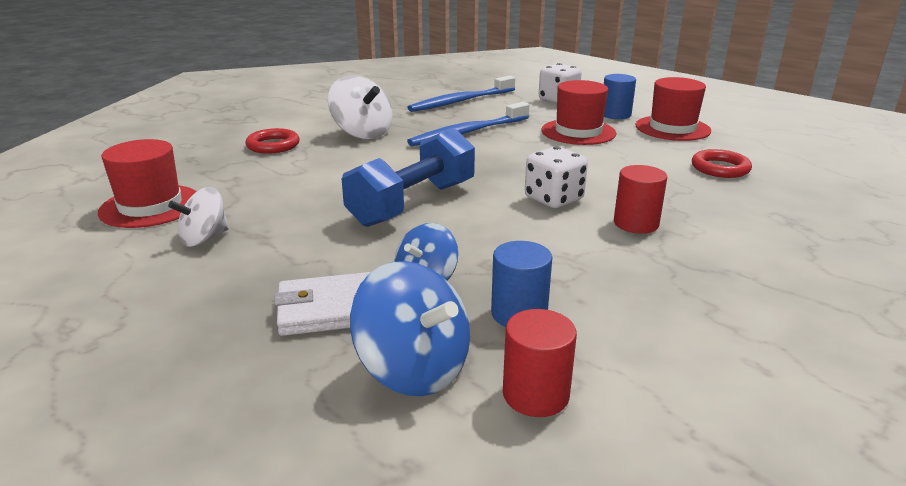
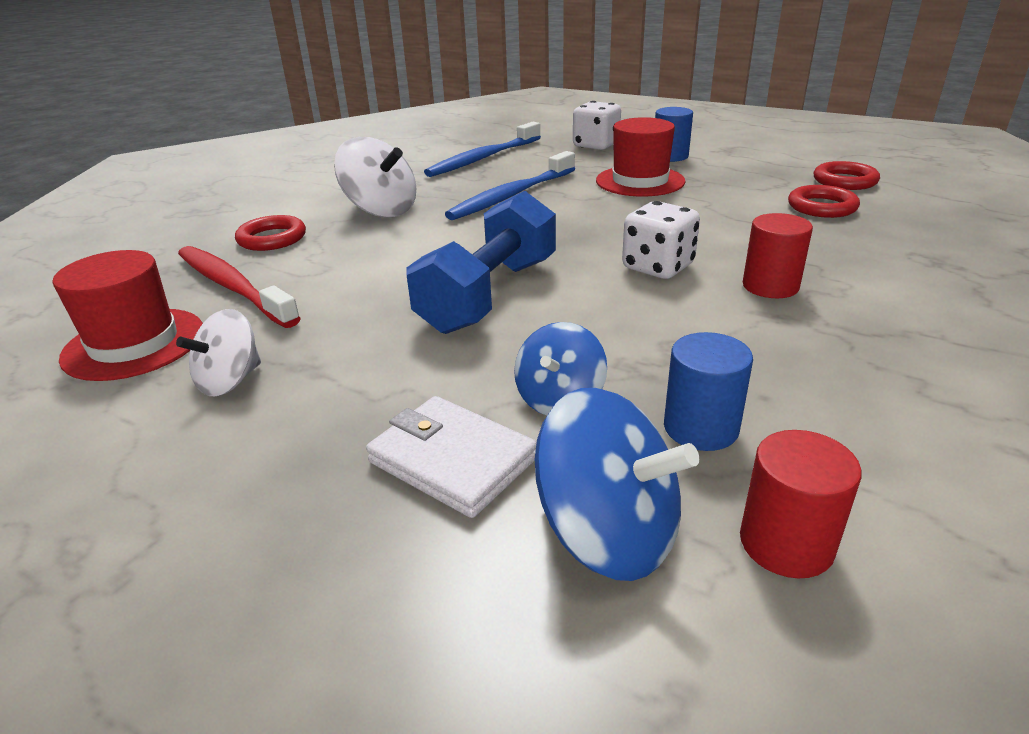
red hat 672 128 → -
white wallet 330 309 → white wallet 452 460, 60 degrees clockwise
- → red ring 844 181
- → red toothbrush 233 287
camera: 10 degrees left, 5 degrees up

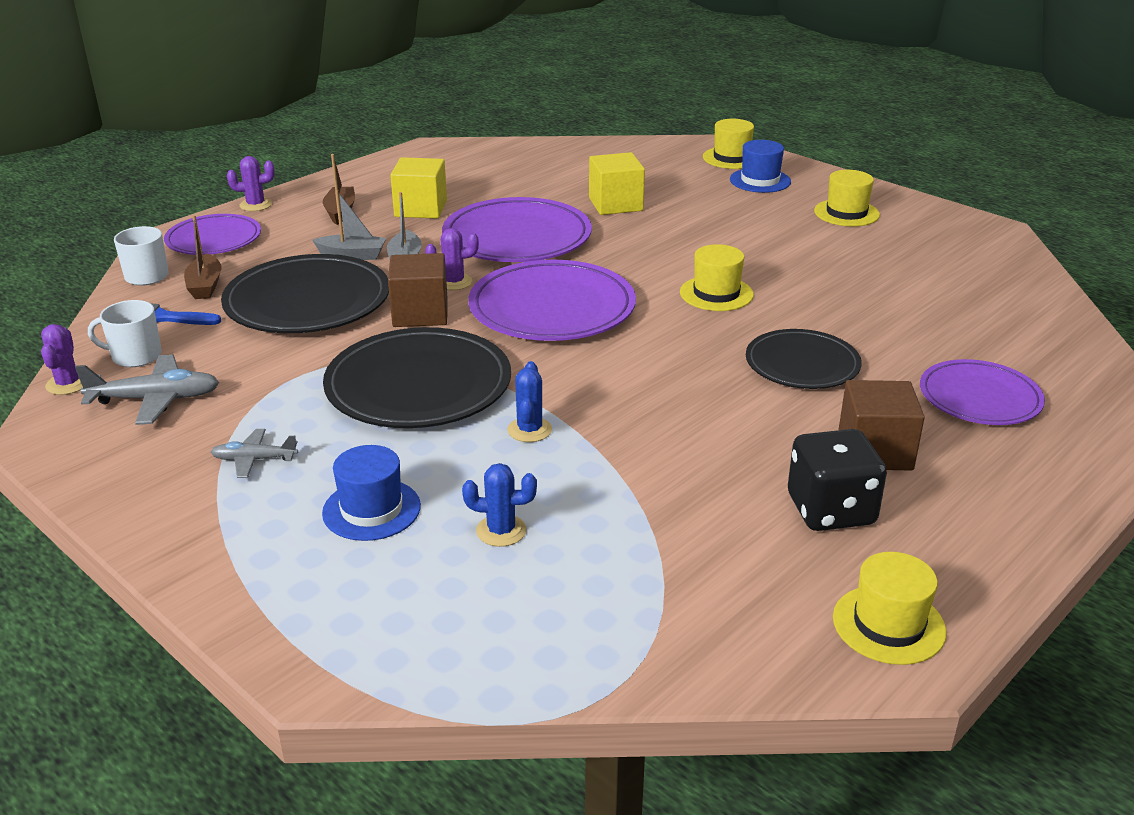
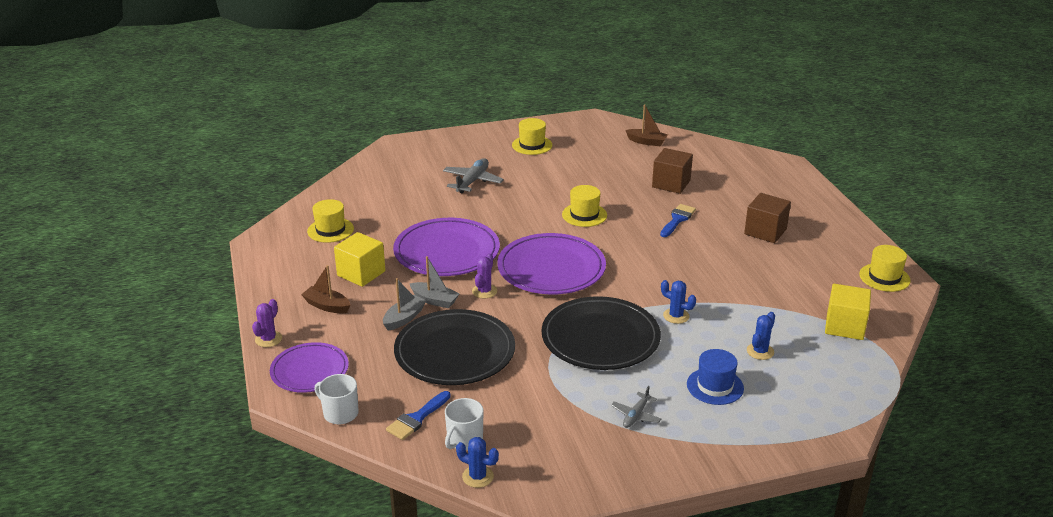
yellow hat 731 158 → yellow hat 330 230, relocated
blue hat 760 180 → -
yellow cube 615 204 → yellow cube 844 326, relocated
brown boat 205 286 → brown boat 647 142, relocated
brown cube 420 313 → brown cube 671 184, relocated
purple cactus 68 384 → blue cactus 478 476
black plate 802 364 → blue brush 677 219
grey plane 155 399 → grey plane 472 181, relocated
purple plate 979 398 → -
black dice 830 510 → -
camera: 60 degrees left, 0 degrees up

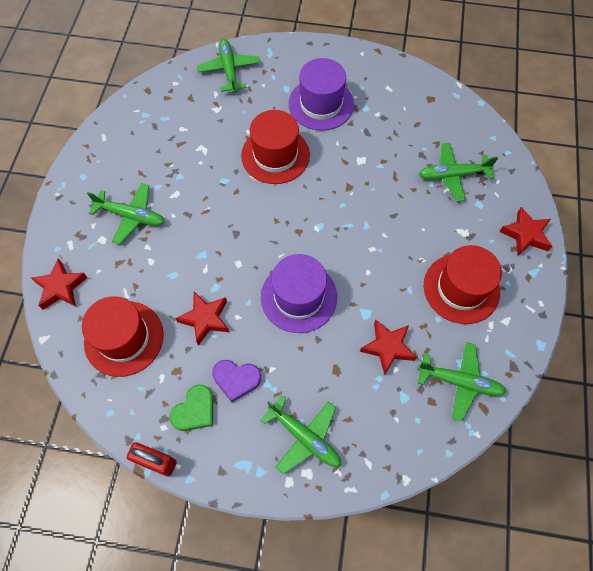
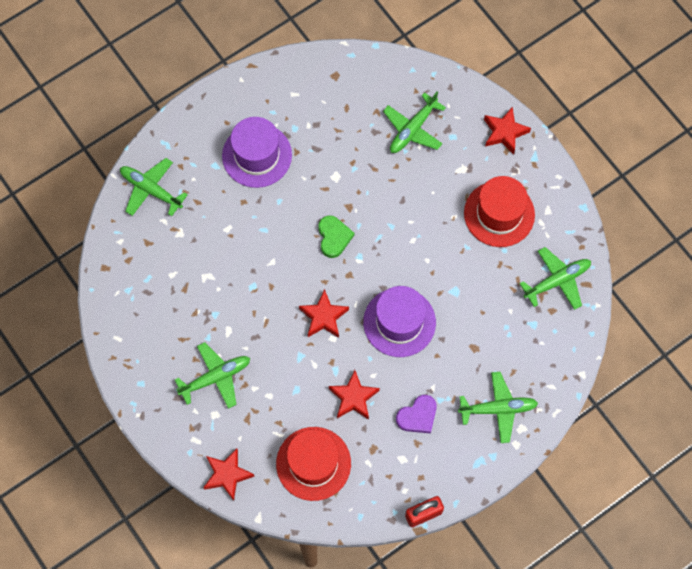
red hat 275 155 → -
red star 388 347 → red star 324 317, relocated
green heart 195 410 → green heart 334 237, relocated
camera: 45 degrees left, 5 degrees up

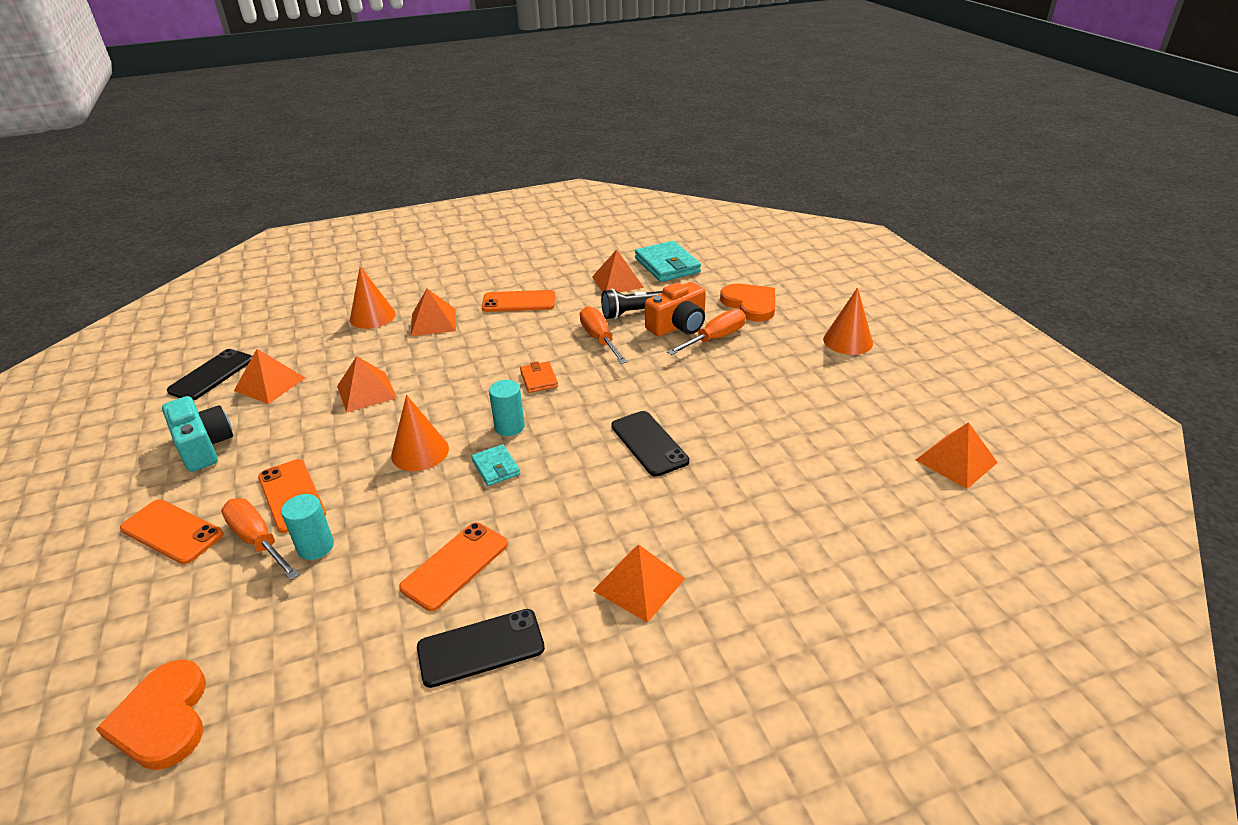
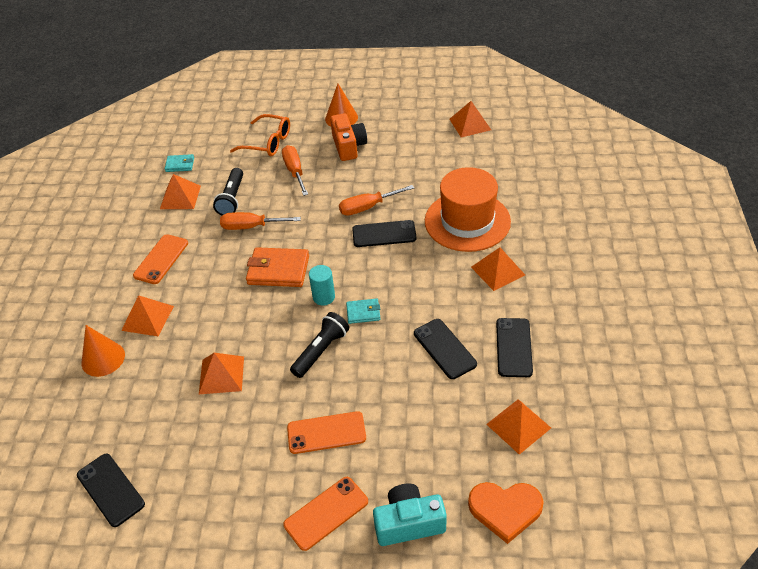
turquoise wallet 667 265 → turquoise wallet 180 165, x0.54
orange camera 678 325 → orange camera 348 146, relocated
orange heart 750 304 → orange glasses 267 142
orange pyramid 270 384 → orange pyramid 518 426, relocated
orange wallet 539 379 → orange wallet 278 270, x1.84
orange cone 420 452 → black flashlight 321 351
turquoise camera 204 446 → turquoise camera 409 523, relocated
turquoise cylinder 315 547 → -
orange screwdriver 258 541 → orange screwdriver 368 207, relocated
orange phone 455 565 → black phone 444 349
- → orange hat 467 221
camera: 65 degrees left, 10 degrees up

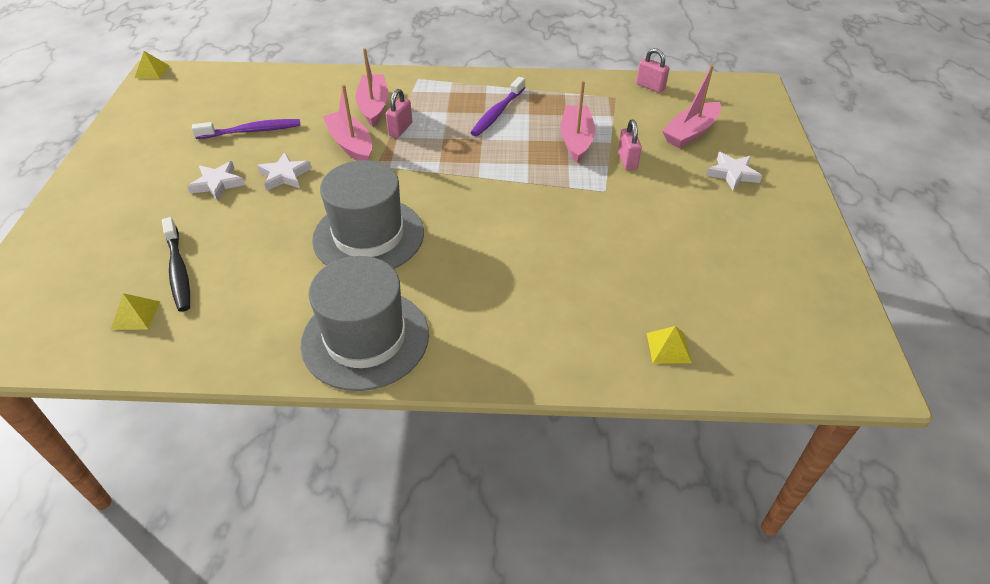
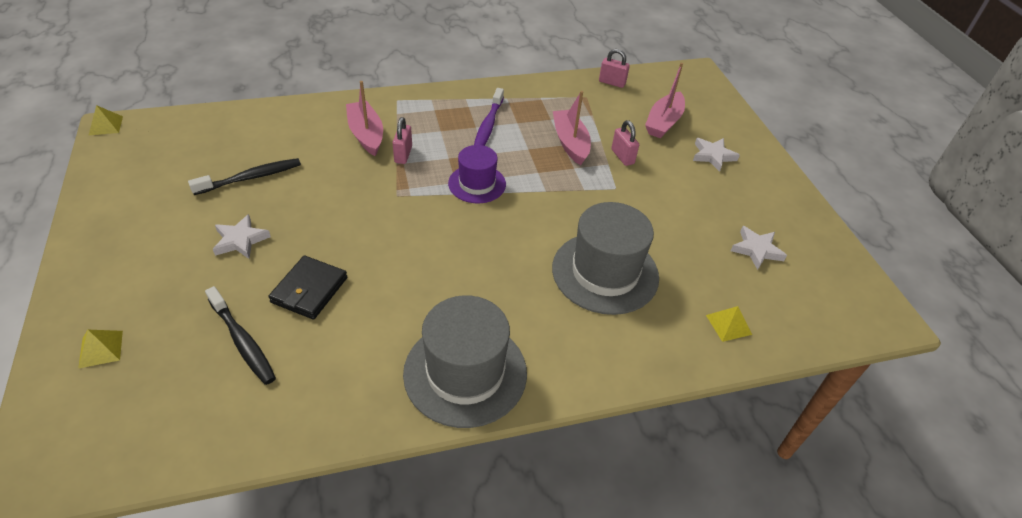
pink boat 351 144 → -
purple toothbrush 252 131 → black toothbrush 251 178
white star 284 175 → white star 756 250, relocated
grey hat 368 236 → grey hat 605 272, relocated
yellow pyramid 135 315 → yellow pyramid 100 349, relocated
- → purple hat 477 184
- → black wallet 309 290
camera: 20 degrees left, 0 degrees up

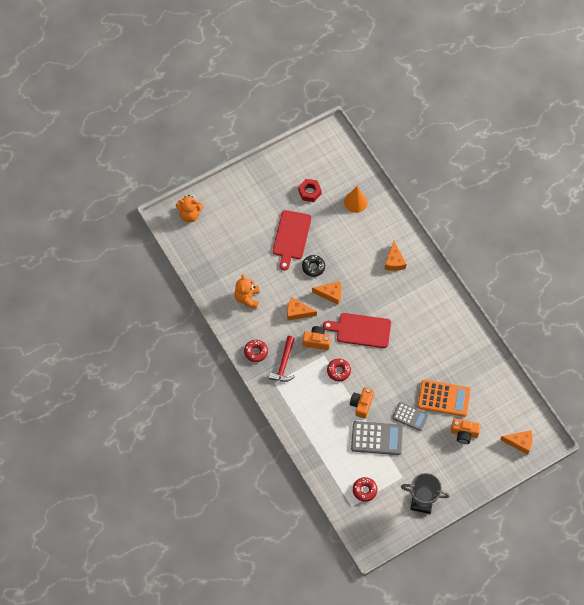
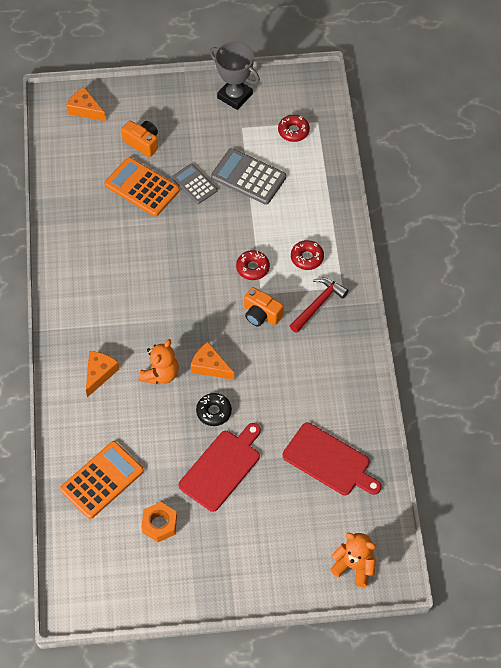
red nut 309 192 → orange nut 159 524
orange cone 355 202 → orange calculator 102 480
orange teddy bear 247 298 → orange teddy bear 160 374, relocated
orange cheese 297 312 → -
red cutting board 361 330 → red cutting board 329 461, relocated
red donut 256 352 → red donut 307 258, relocated
orange camera 361 404 → -
camera: 155 degrees left, 5 degrees down

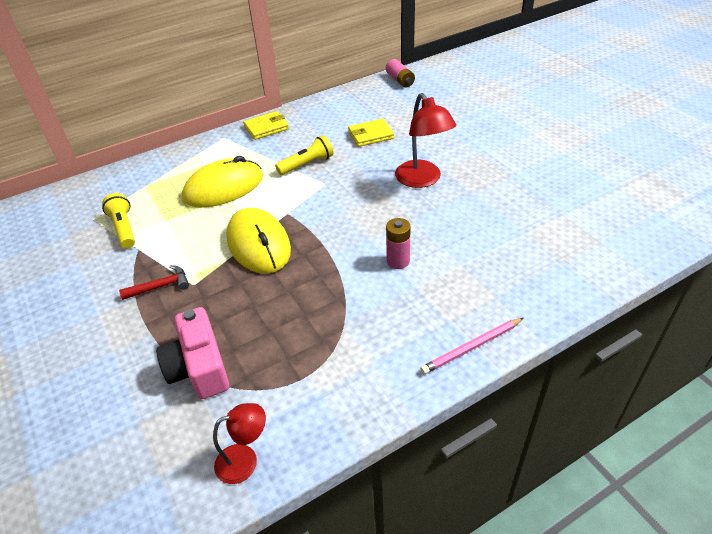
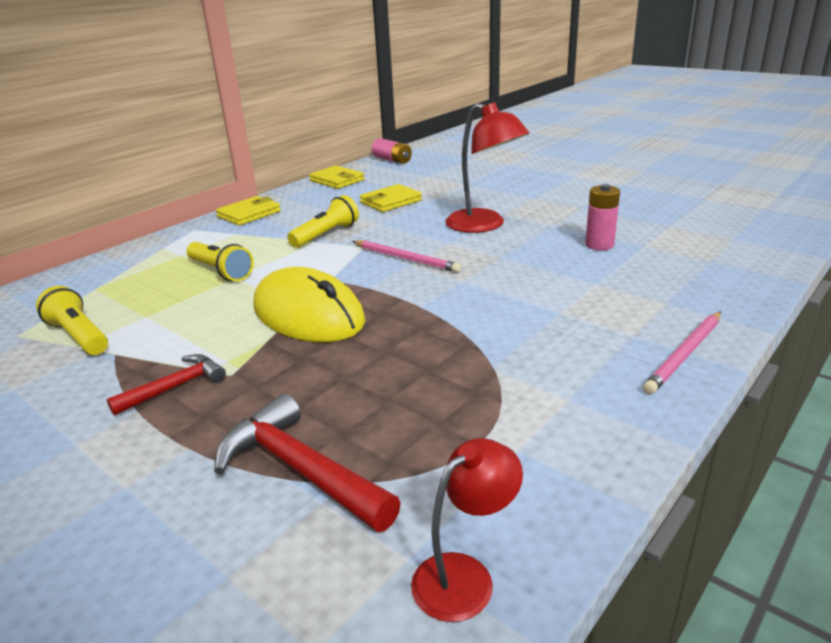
yellow mouse 223 187 → yellow flashlight 220 271
pink battery 398 261 → pink battery 599 245, relocated
pink camera 199 367 → red hammer 300 469
- → yellow wallet 337 180
- → pink pencil 406 258
camera: 20 degrees left, 15 degrees down

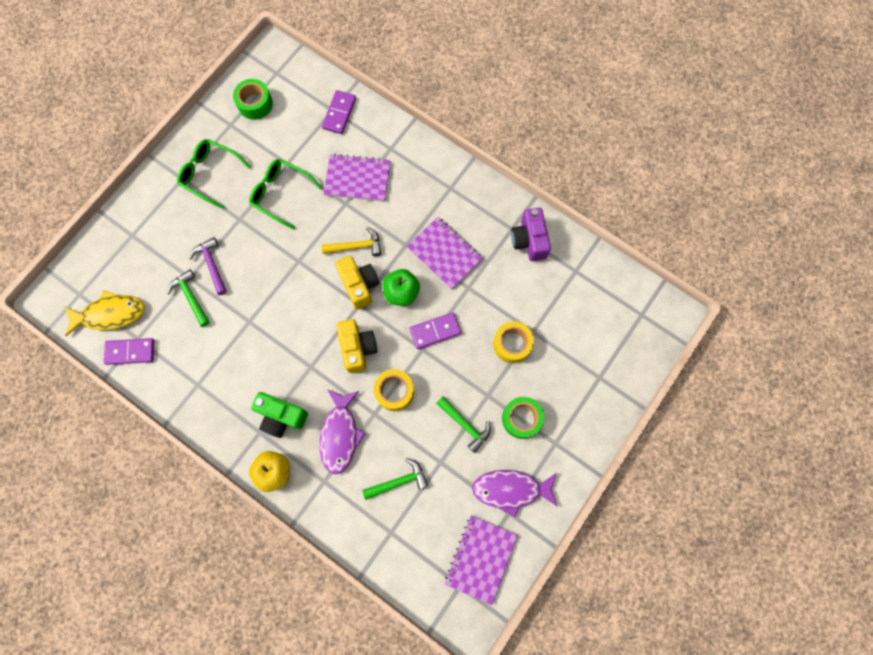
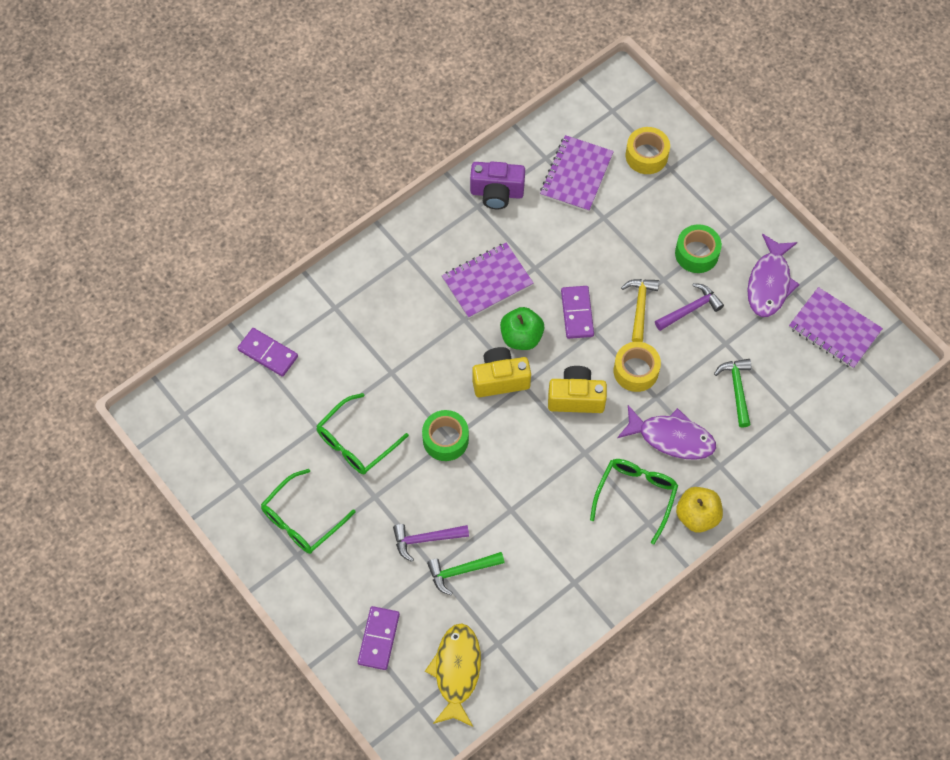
green tape 255 104 → green tape 445 439, relocated
purple notebook 357 179 → purple notebook 576 175, relocated
yellow hammer 356 246 → yellow hammer 640 307, relocated
yellow tape 512 344 → yellow tape 646 156, relocated
purple domino 130 351 → purple domino 378 639, relocated
green camera 281 416 → green glasses 636 495
green hammer 465 425 → purple hammer 690 309
camera: 75 degrees left, 10 degrees down

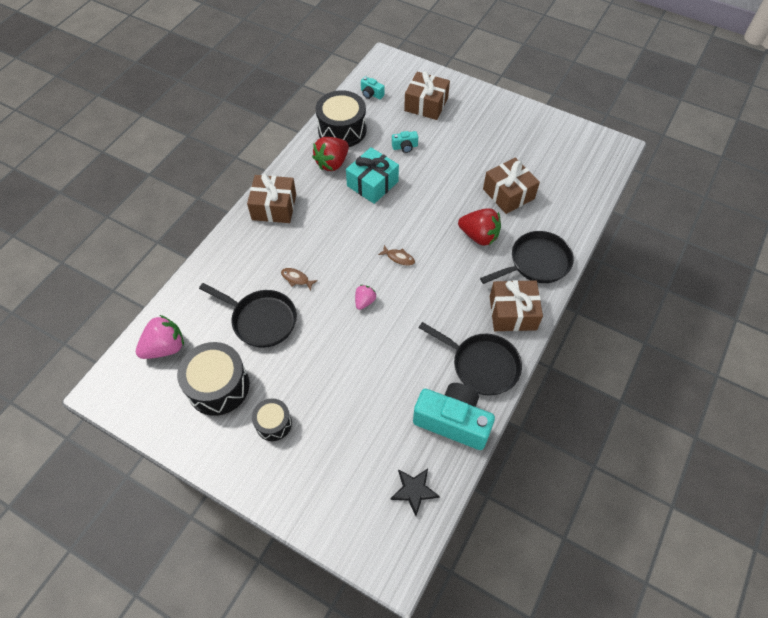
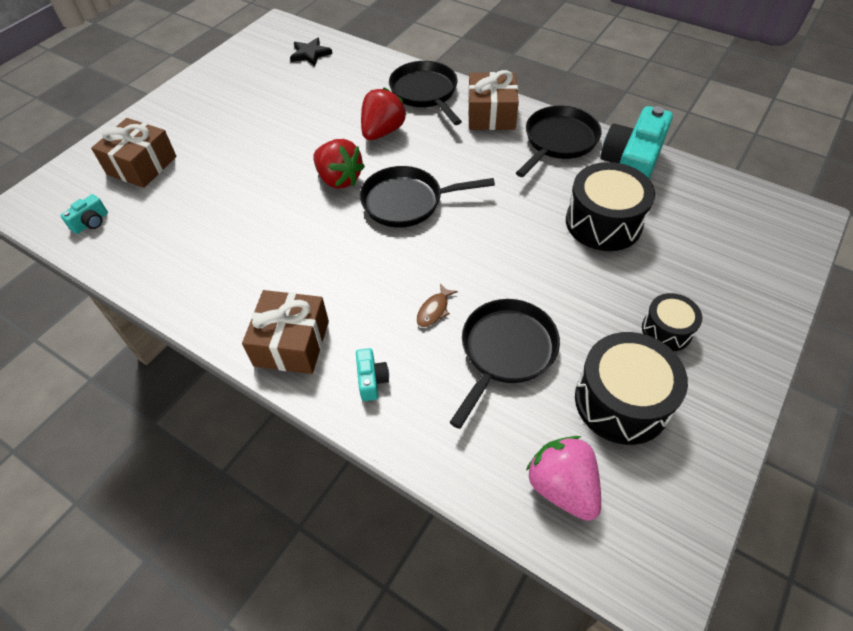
black drum 342 130 → black drum 603 222, relocated
turquoise camera 405 147 → turquoise camera 371 380, relocated
red strawberry 332 163 → red strawberry 339 179, relocated
turquoise gift 372 183 → -
brown gift 508 194 → -
brown fish 398 258 → black pan 407 202
pink strawberry 364 301 → -
black star 414 490 → black star 310 54, relocated
camera: 85 degrees left, 5 degrees down

